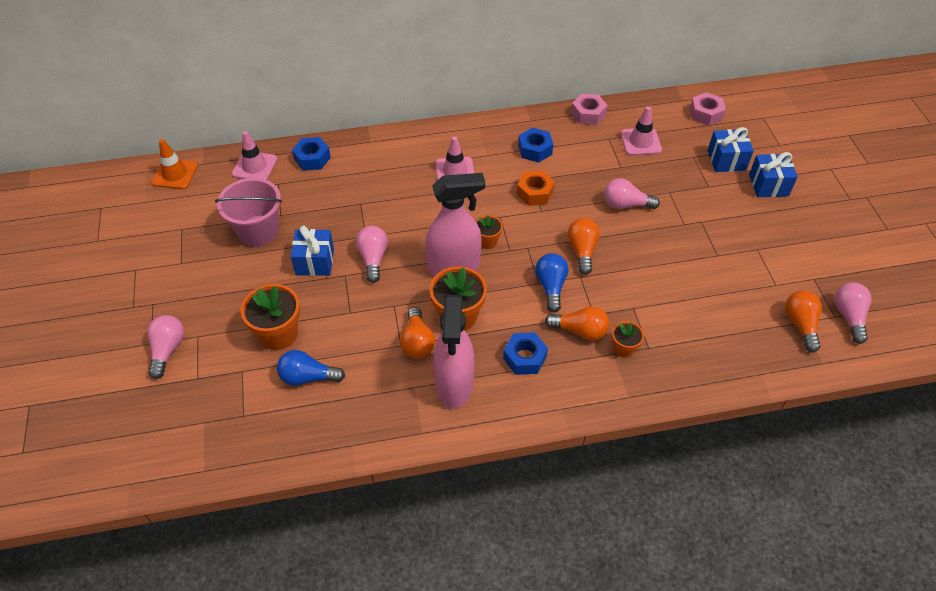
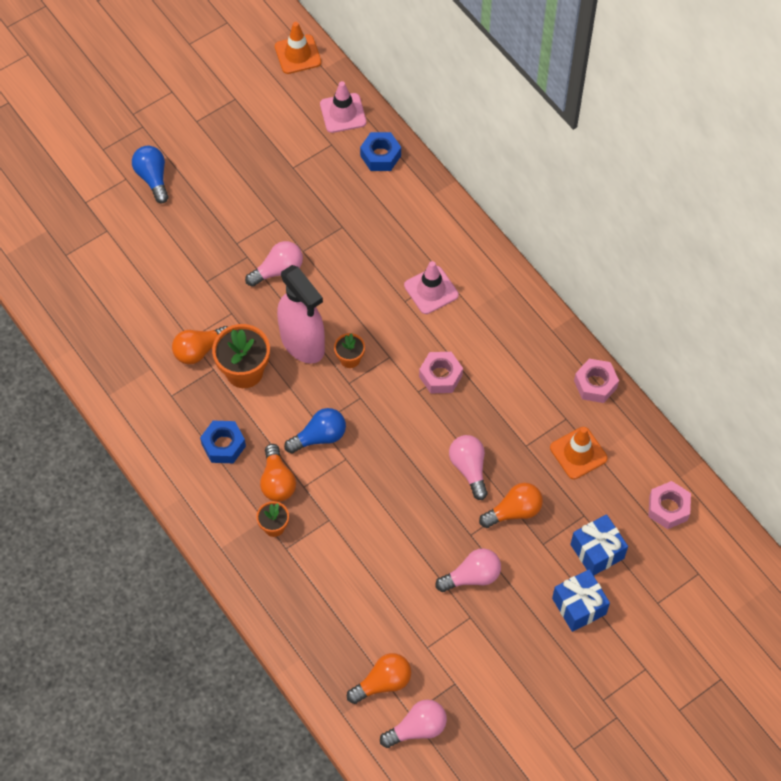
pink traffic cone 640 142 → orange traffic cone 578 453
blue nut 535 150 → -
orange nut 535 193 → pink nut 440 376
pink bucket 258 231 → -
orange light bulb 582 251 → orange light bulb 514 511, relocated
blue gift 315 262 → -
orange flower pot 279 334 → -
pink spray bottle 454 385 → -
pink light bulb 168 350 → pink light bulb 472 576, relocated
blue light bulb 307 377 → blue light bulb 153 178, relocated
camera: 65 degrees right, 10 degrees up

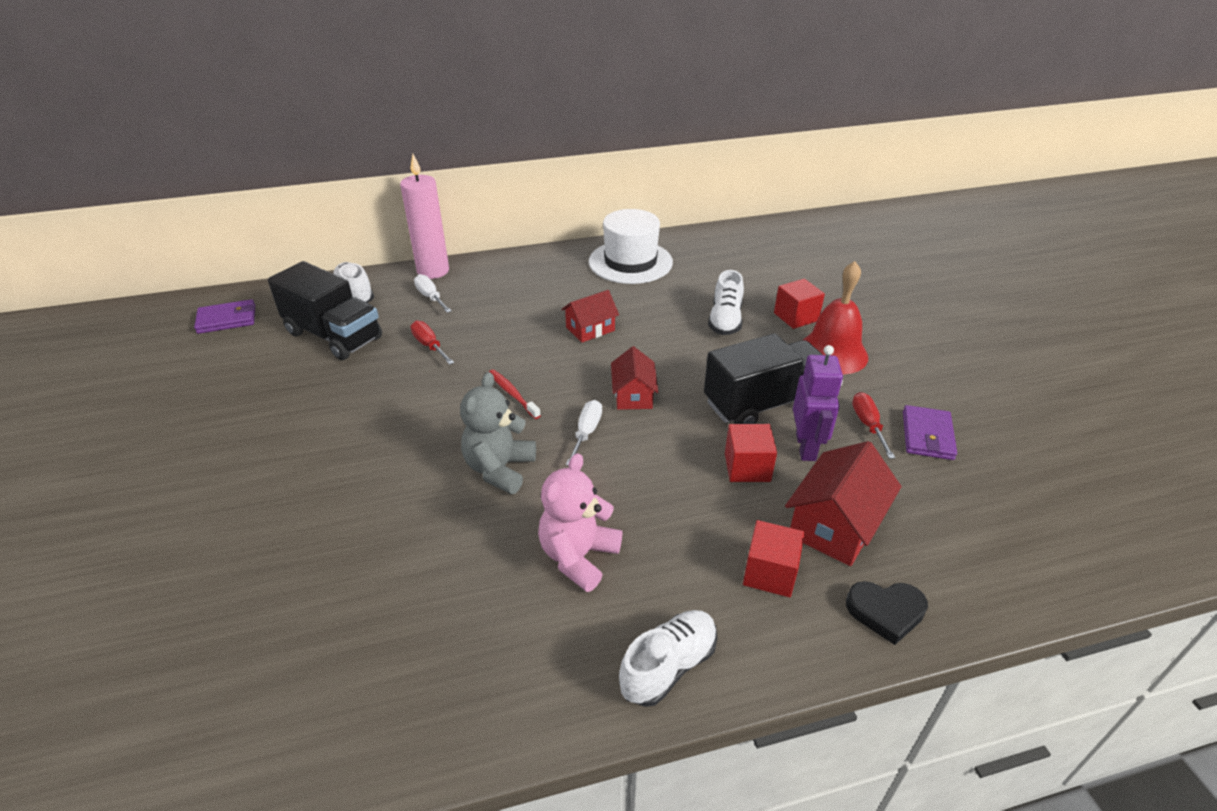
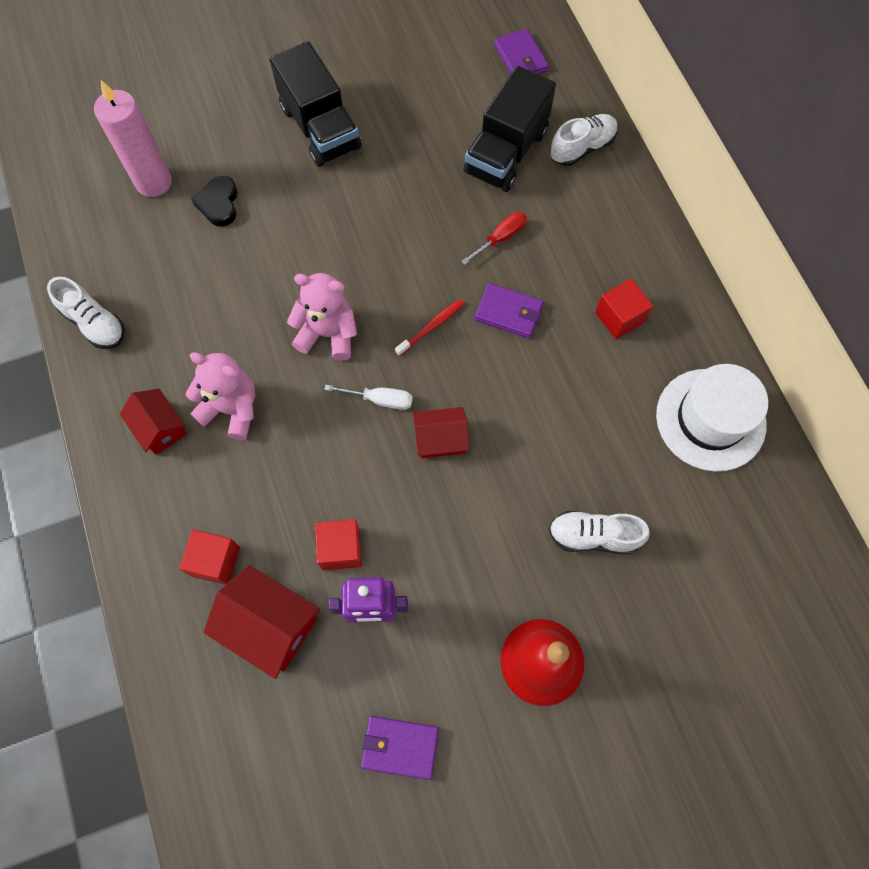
pink candle 433 271 → pink candle 154 182, relocated
white screwdriver 431 297 → -
red cube 796 317 → red cube 619 317, relocated
red house 590 329 → red house 160 428, relocated
black truck 763 404 → black truck 320 128, relocated
grey teddy bear 499 469 → pink teddy bear 328 334
red screwdriver 868 425 → -
black heart 885 612 → black heart 219 204, relocated
white shoe 668 666 → white shoe 95 323, relocated
- → purple wallet 508 312
camera: 85 degrees right, 30 degrees up

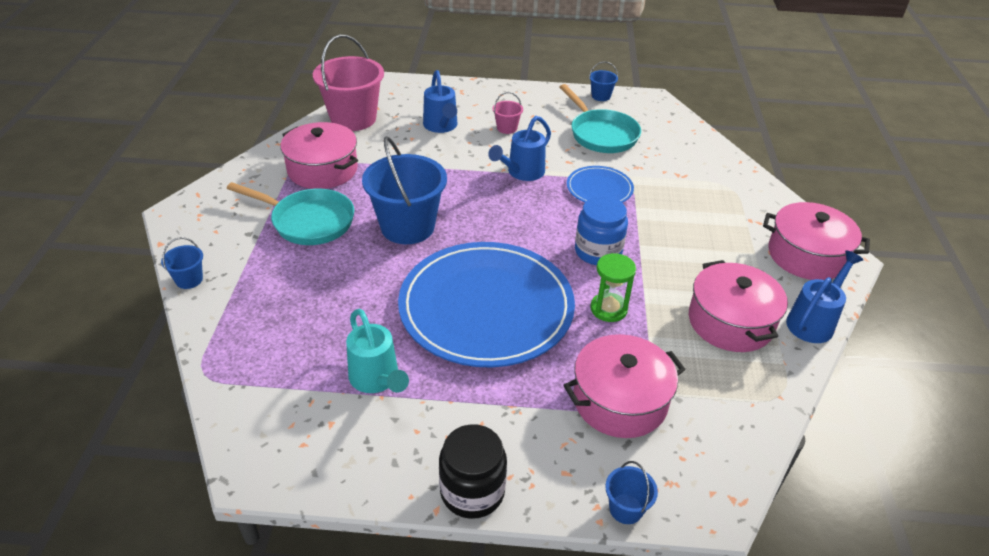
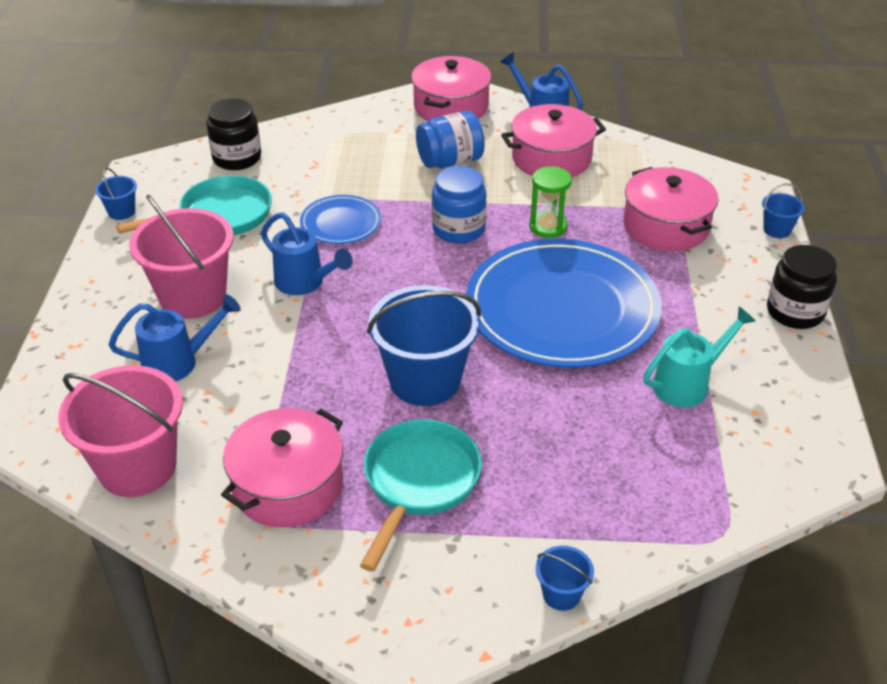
pink bucket 507 128 → pink bucket 193 297, x2.25
- → black jar 237 158
- → blue jar 450 161
camera: 90 degrees left, 0 degrees up

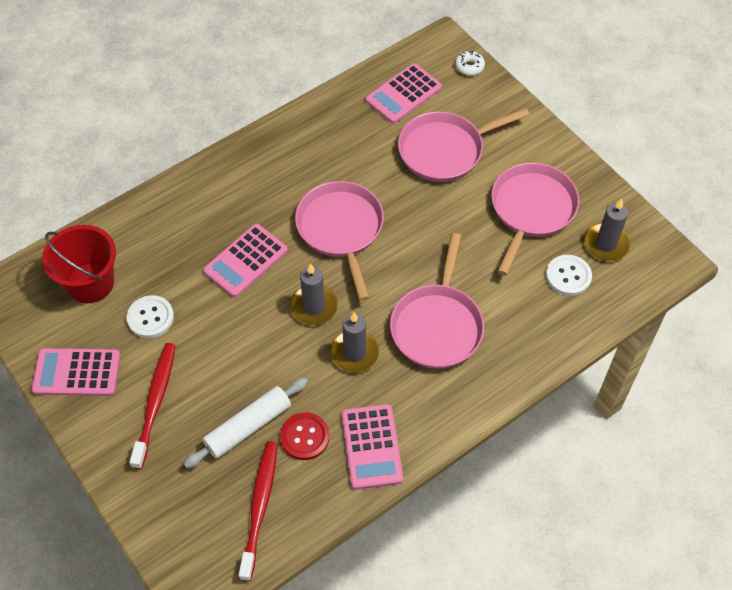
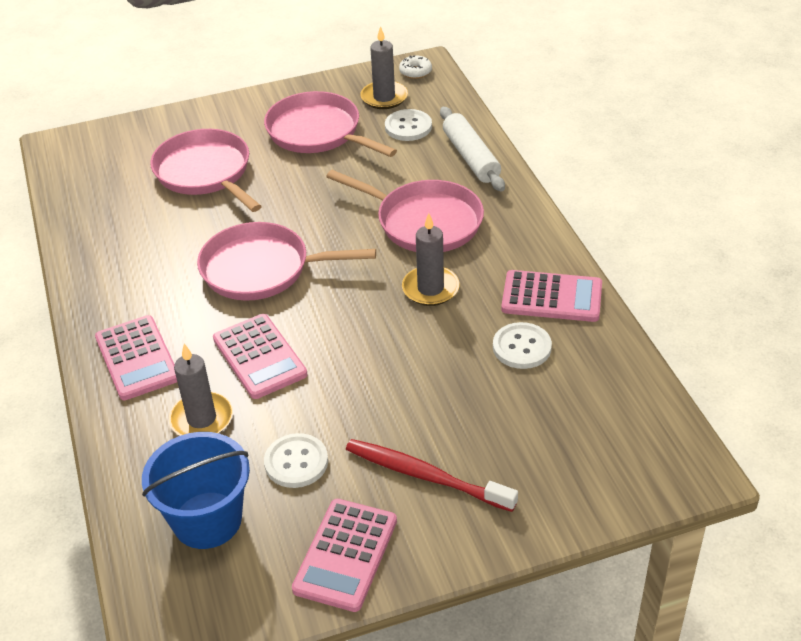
white donut 469 67 → white donut 415 72, relocated
pink calculator 403 94 → pink calculator 137 358, relocated
pink pan 445 150 → pink pan 205 172, 150 degrees clockwise
red bucket 90 283 → blue bucket 207 520
grey candle 314 306 → grey candle 202 419, relocated
white rolling pin 248 427 → white rolling pin 471 157, relocated
red button 305 437 → white button 522 347
red toothbrush 260 507 → -
camera: 70 degrees left, 15 degrees down

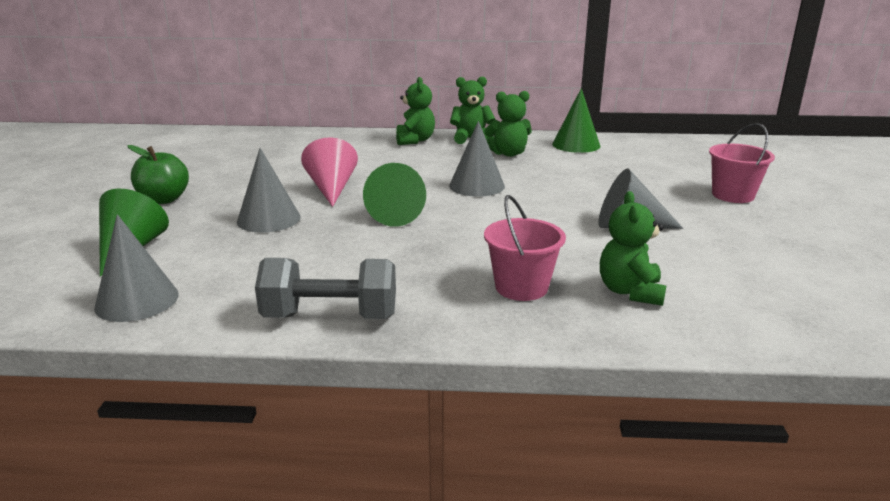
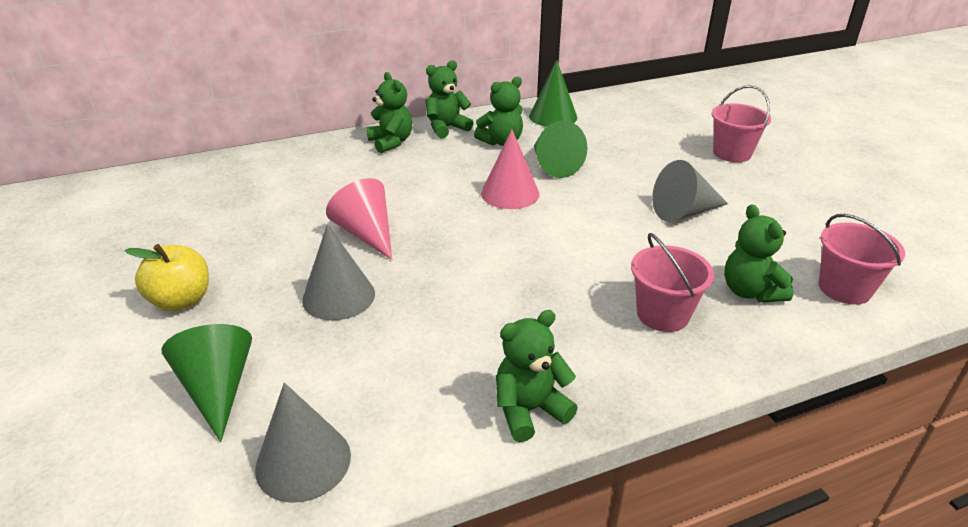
grey cone 476 186 → pink cone 510 193
green apple 163 199 → yellow apple 181 301
green cone 397 214 → green cone 553 165, relocated
grey dumbbell 330 317 → green teddy bear 529 410
- → pink bucket 844 288
camera: 25 degrees left, 10 degrees up

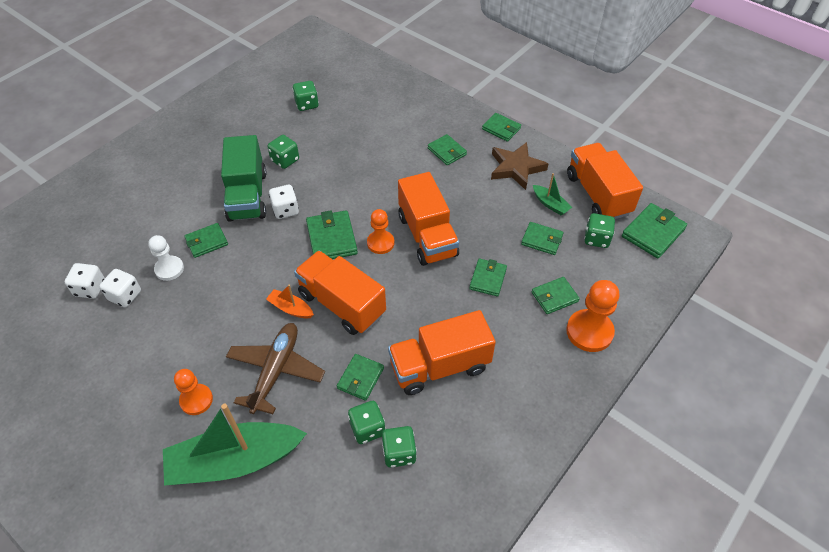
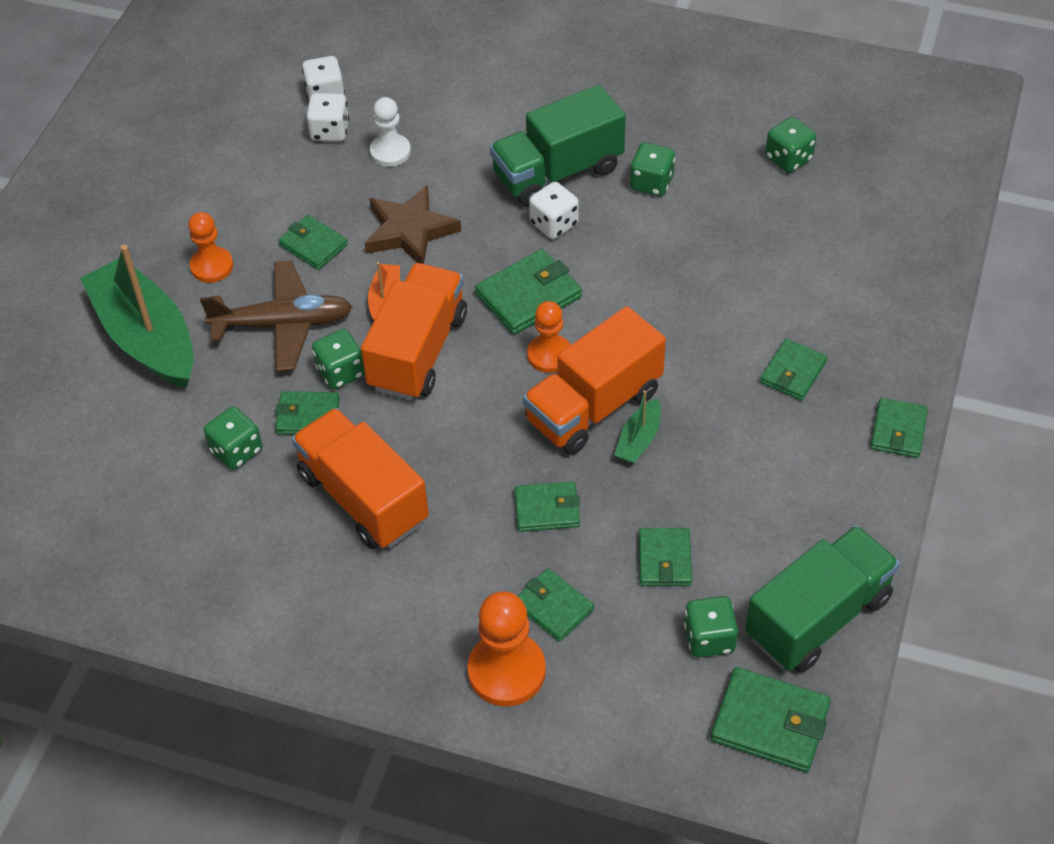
brown star 516 168 → brown star 410 231, relocated
orange truck 598 194 → green truck 818 617
green boat 550 204 → green boat 639 440, relocated
green wallet 207 242 → green wallet 313 245, relocated
green dice 399 453 → green dice 341 372, relocated
camera: 70 degrees right, 0 degrees up

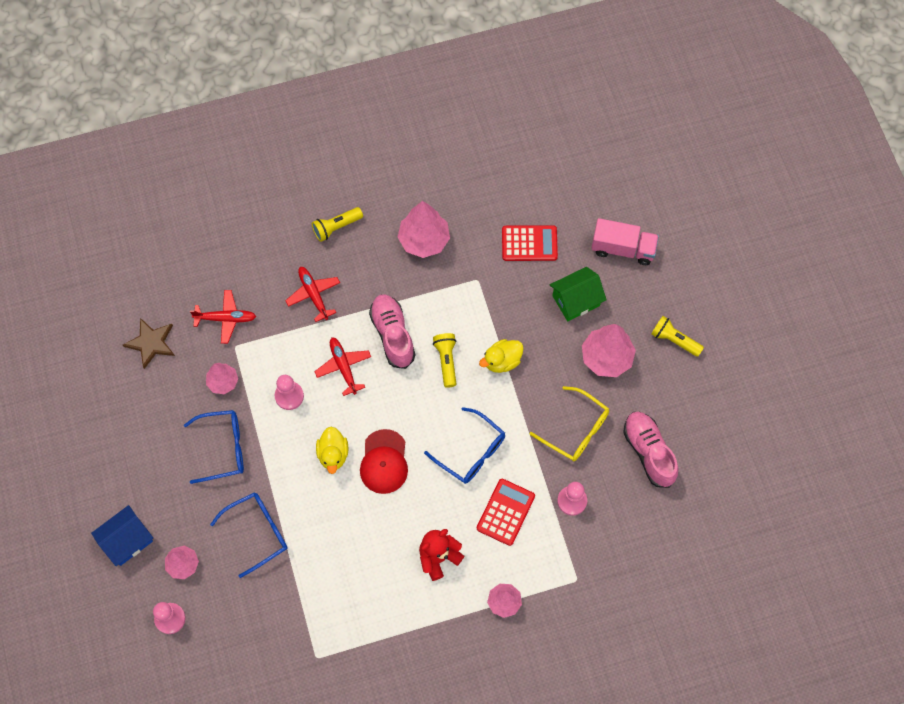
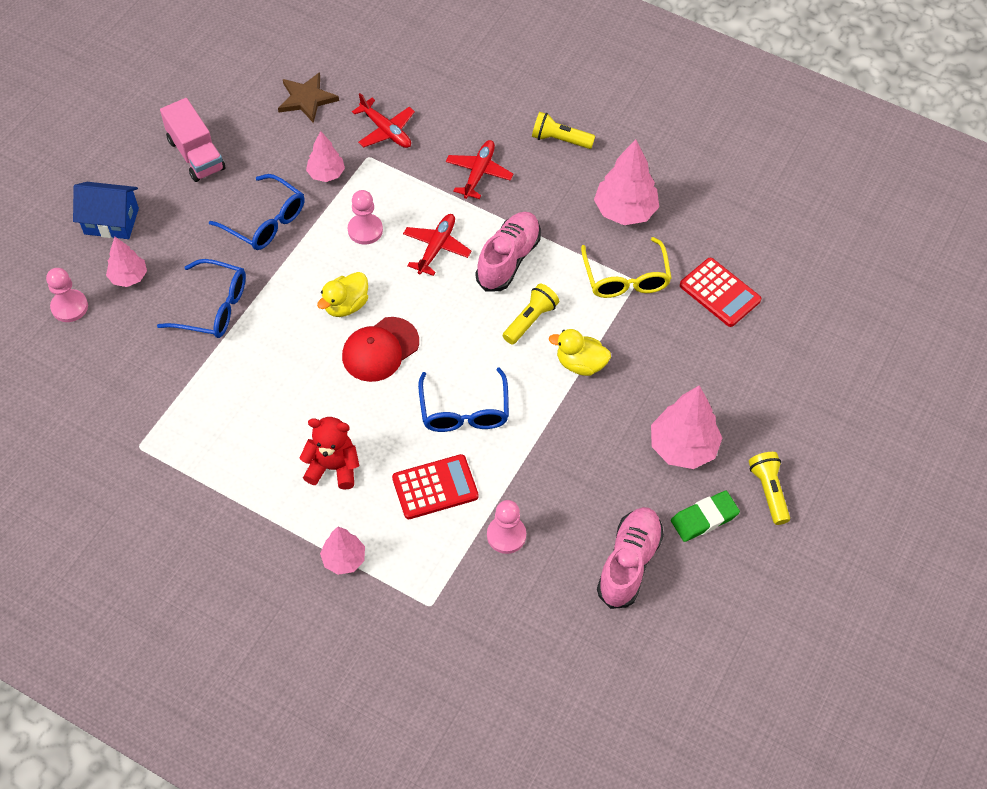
pink truck 623 249 → pink truck 196 154, relocated
green house 576 300 → -
yellow glasses 576 430 → yellow glasses 626 278, relocated
- → green eraser 704 518
camera: 45 degrees right, 10 degrees down

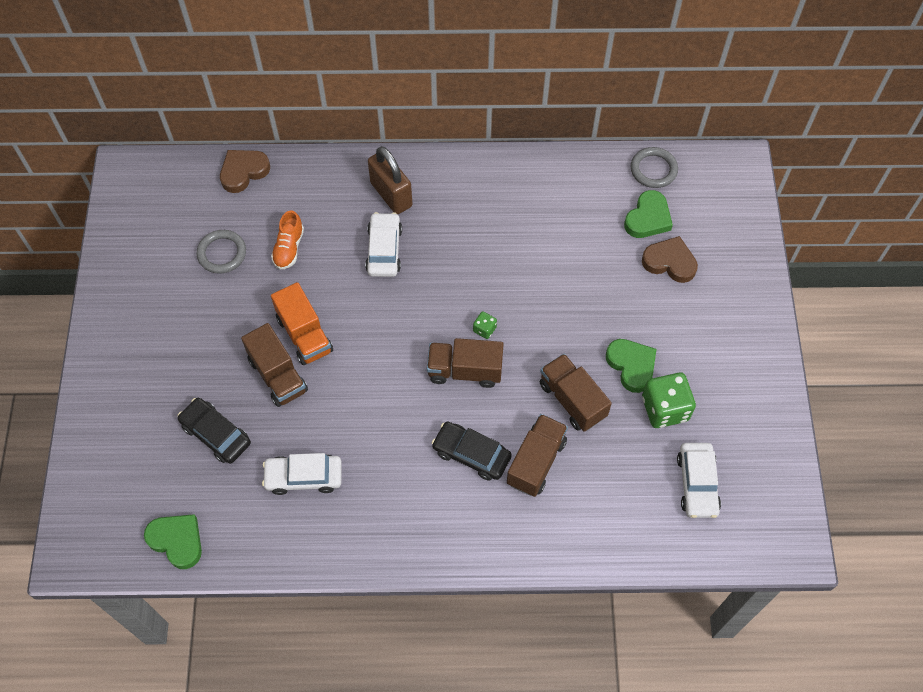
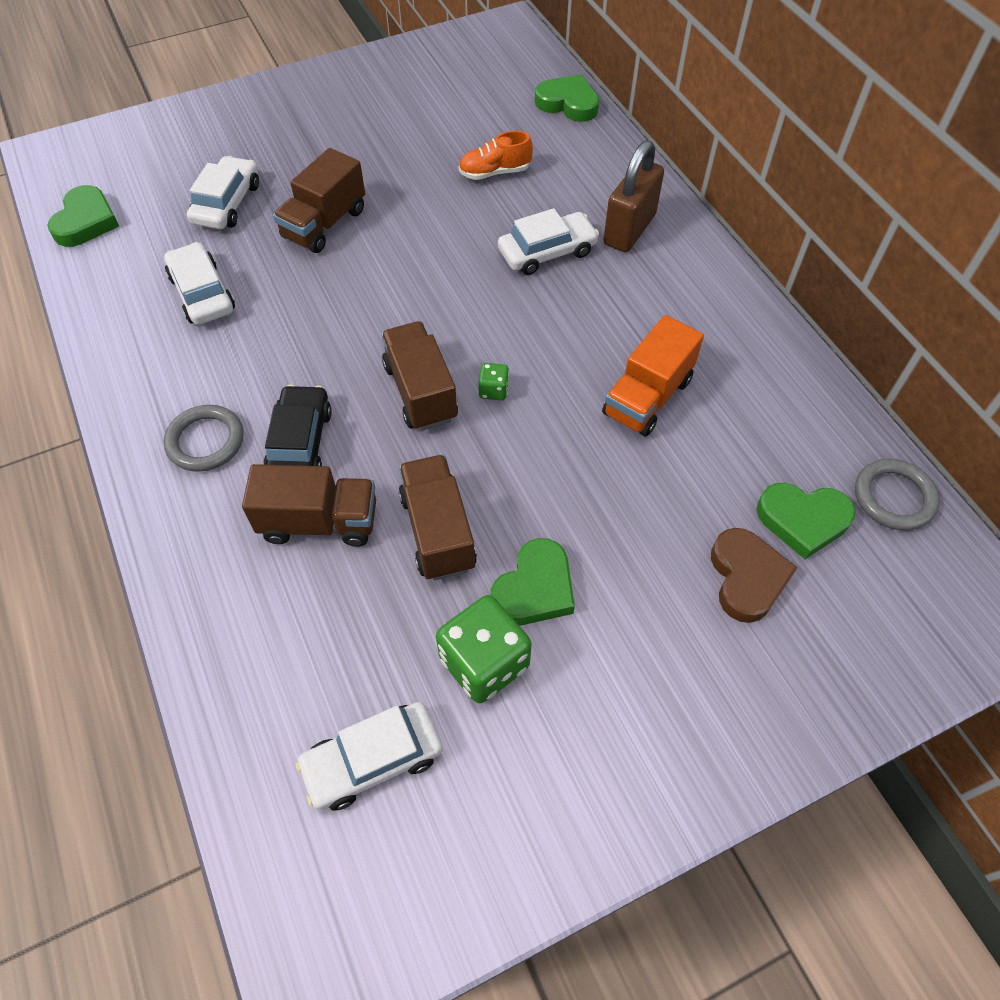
brown heart 243 172 → green heart 568 103
grey ring 222 253 → grey ring 205 441, relocated
orange truck 304 335 → orange truck 647 397, relocated
brown truck 572 400 → brown truck 438 531, 45 degrees counterclockwise
black car 216 434 → white car 227 203
camera: 65 degrees right, 5 degrees down

